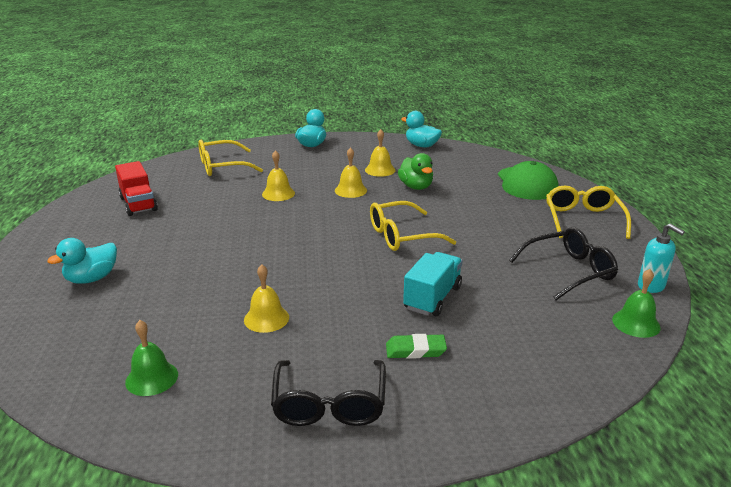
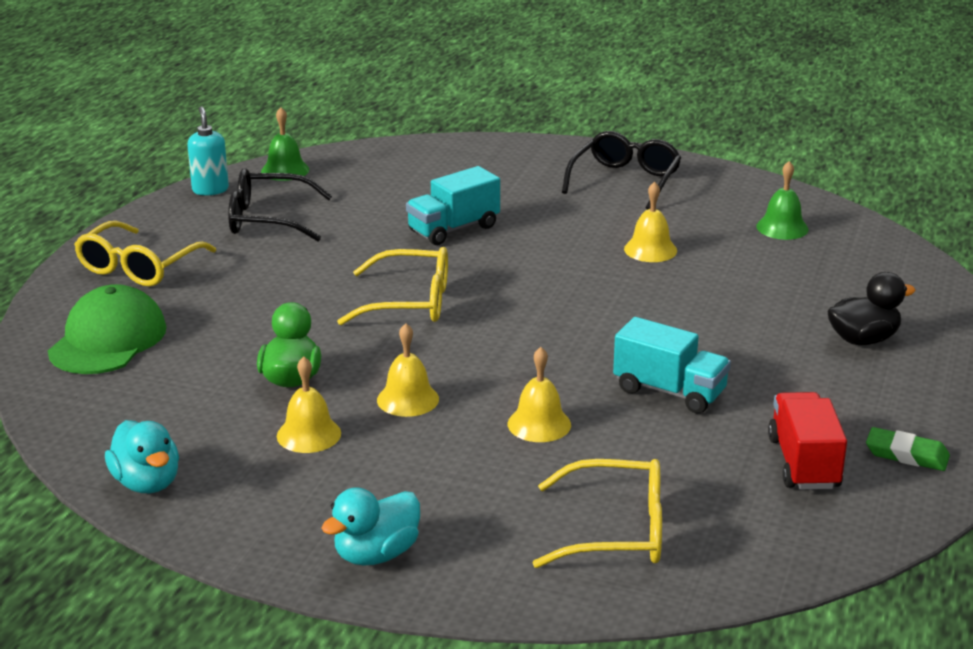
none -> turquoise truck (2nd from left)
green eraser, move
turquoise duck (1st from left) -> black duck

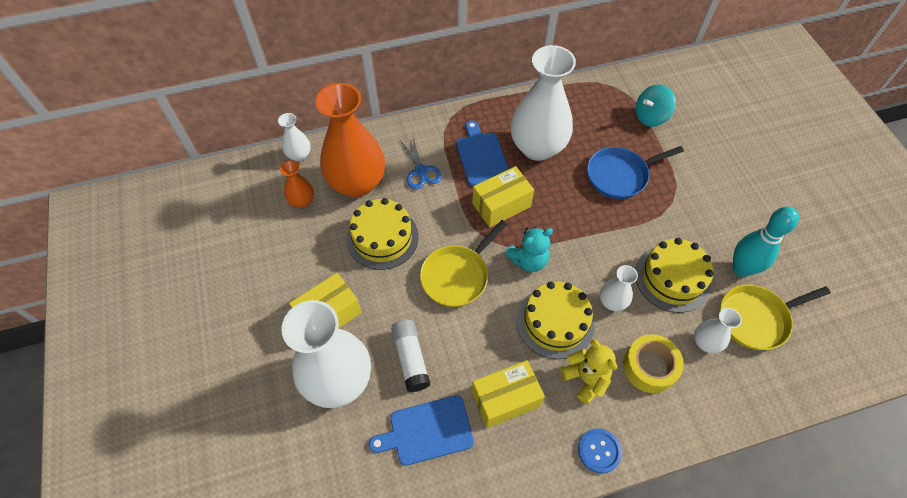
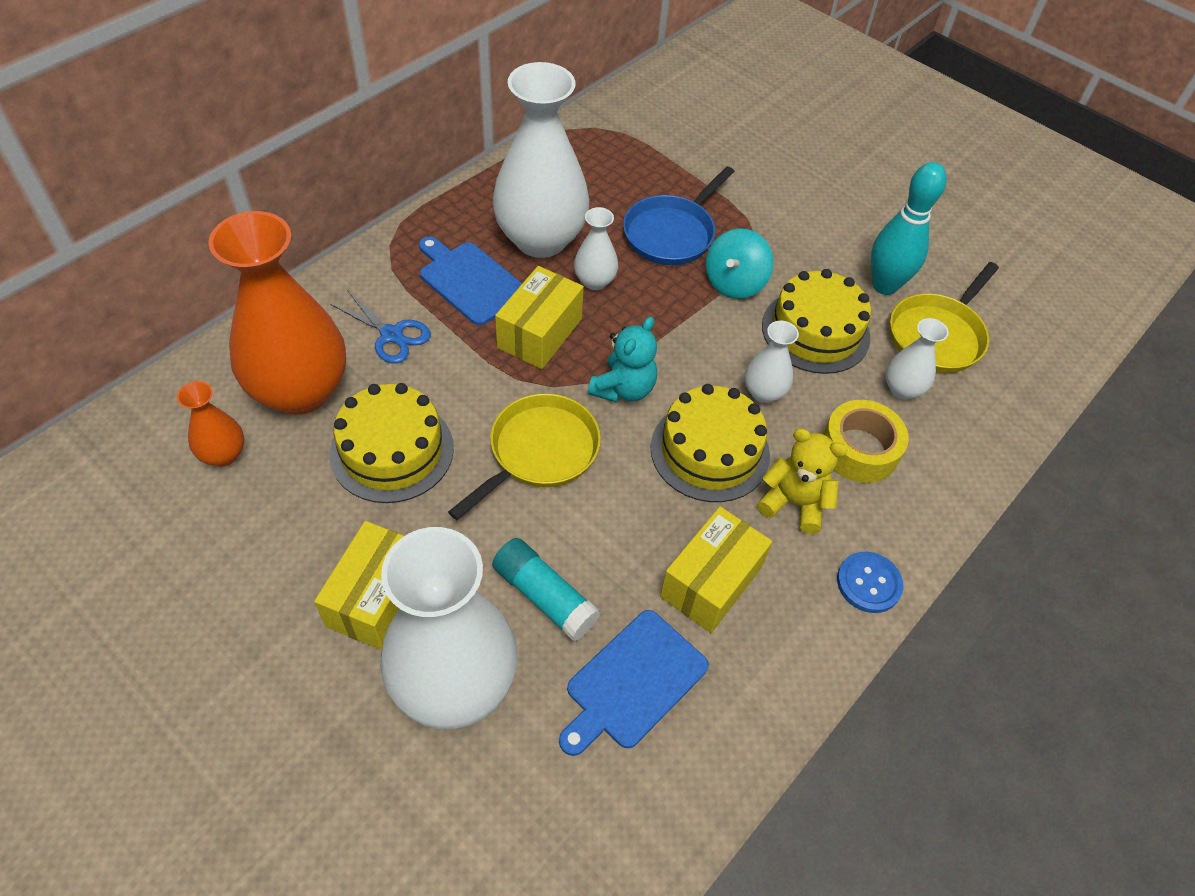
white vase (1st from left in the first image) -> white vase (3rd from left), move
turquoise spinning top, move
white glue stick -> turquoise glue stick
yellow pan (1st from left), 150 degrees counterclockwise

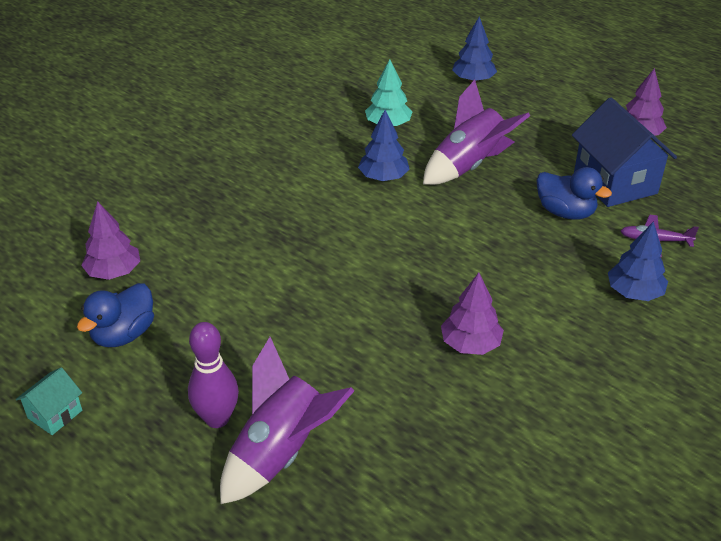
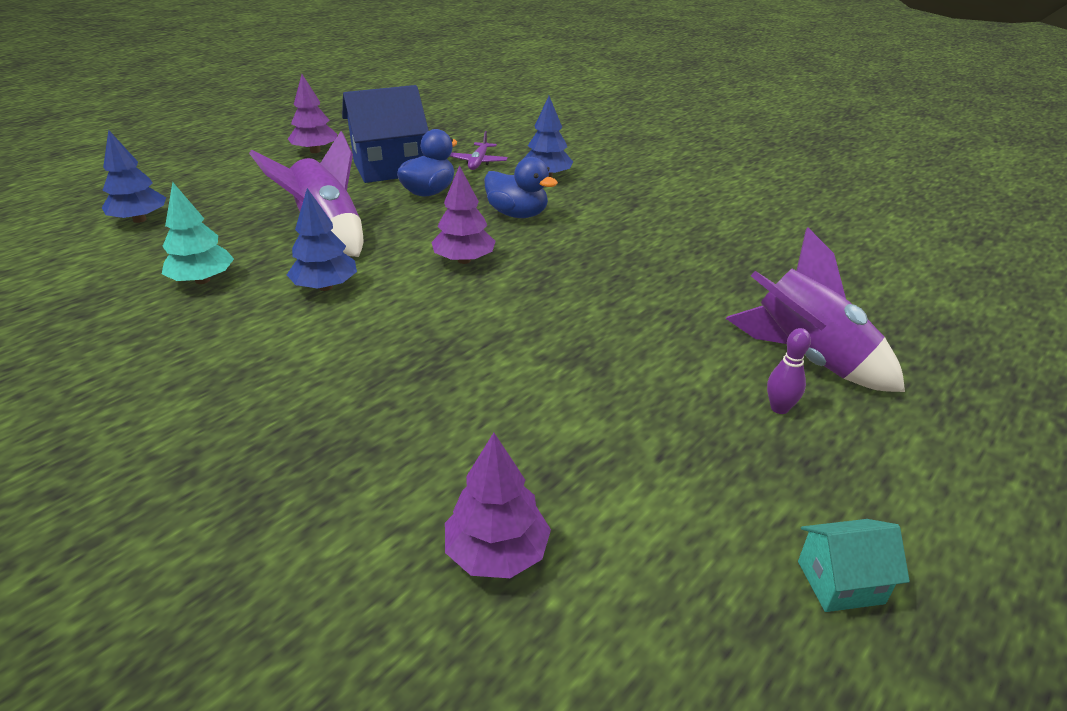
blue duck (1st from left in the first image) -> blue duck (2nd from left), move
purple tree (2nd from left), move
turquoise house, 45 degrees counterclockwise
purple bowling pin, x0.58

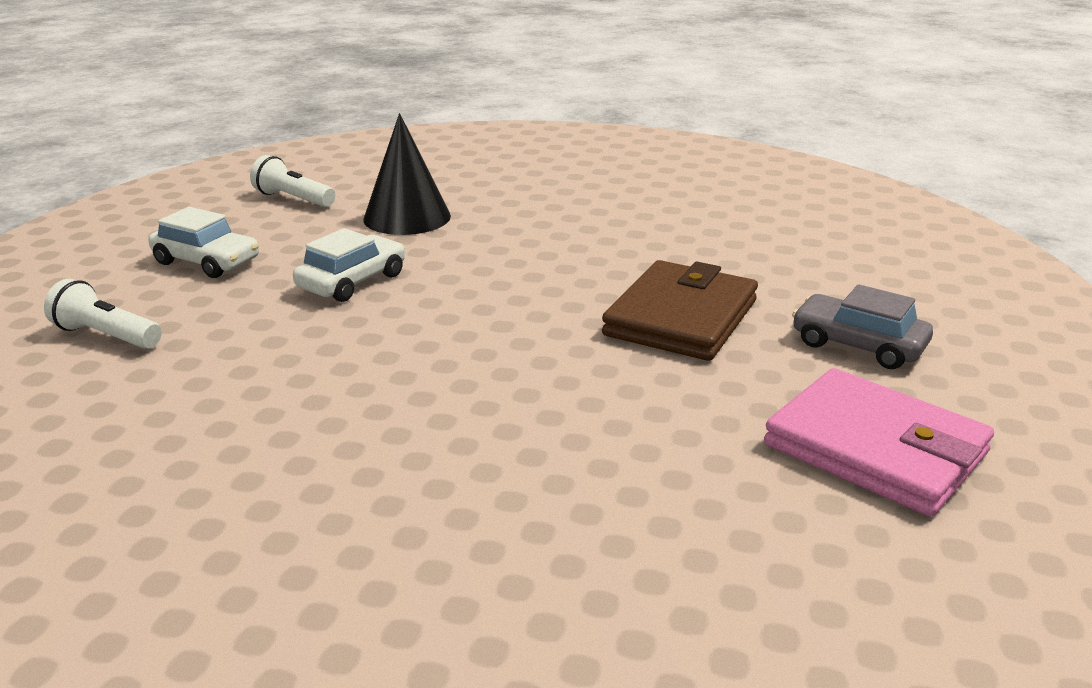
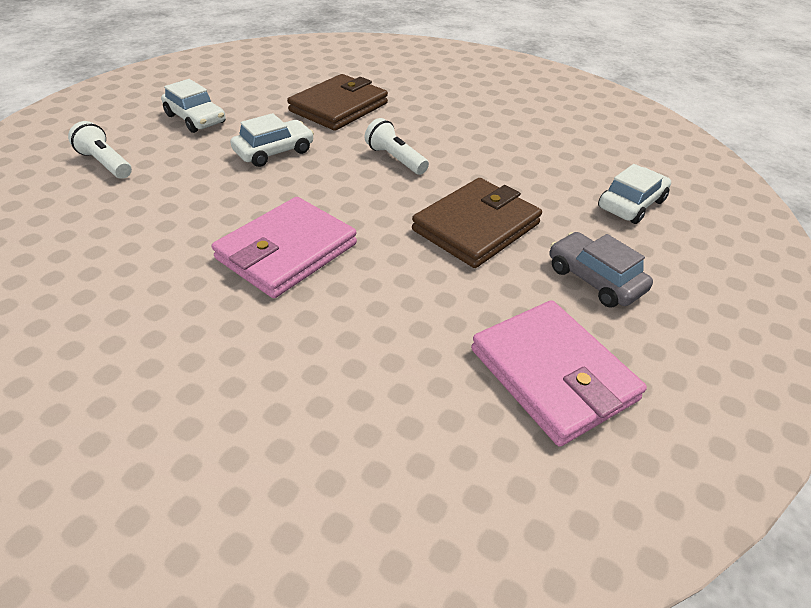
none -> pink wallet (1st from left)
none -> white car (3rd from left)
white flashlight (2nd from left), move
black cone -> brown wallet (1st from left)

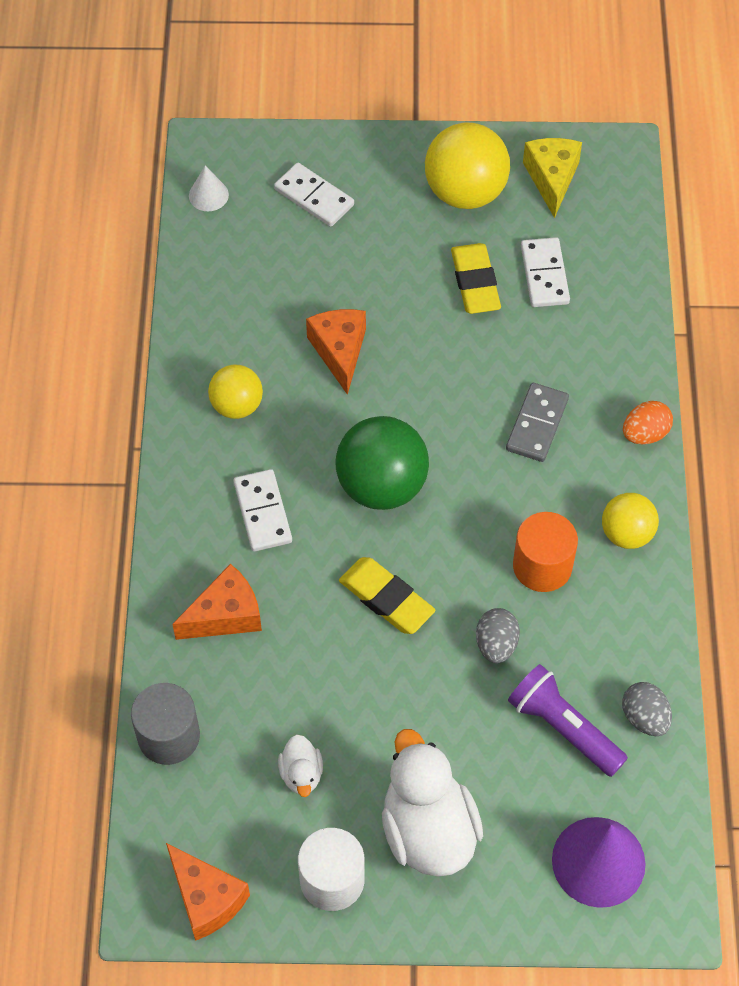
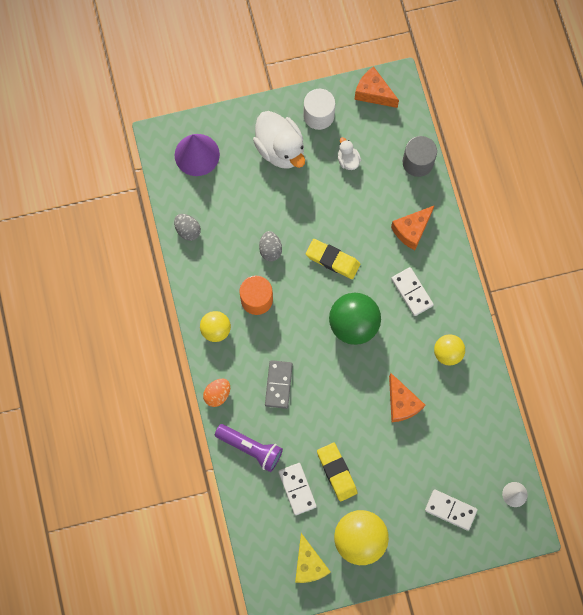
purple flashlight, move

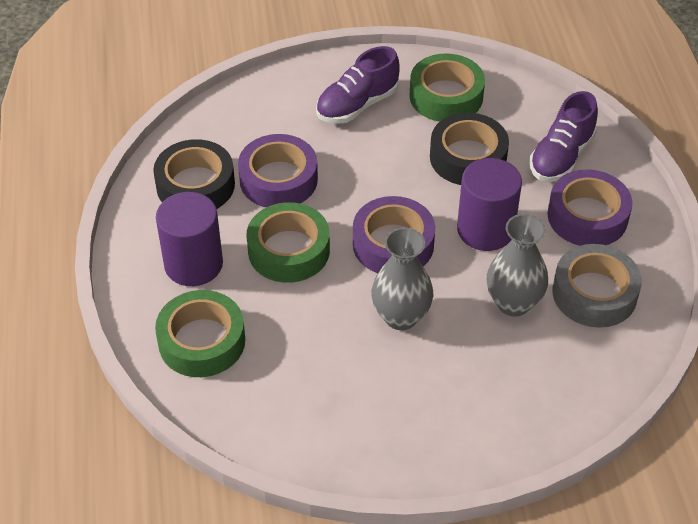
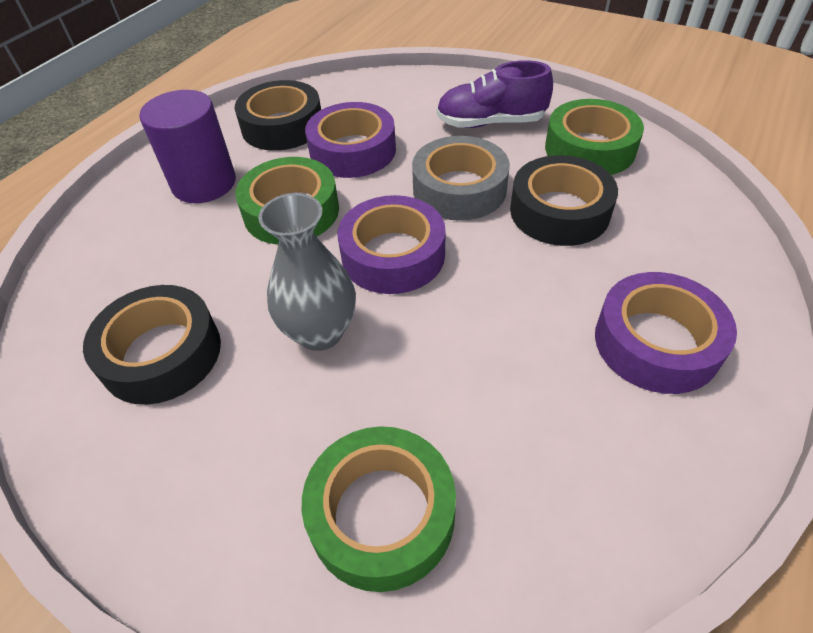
purple cylinder (2nd from left) -> none
grey vase (2nd from left) -> none
purple shoe (2nd from left) -> none
none -> black tape (1st from left)
green tape (1st from left in the first image) -> green tape (2nd from left), move
grey tape, move

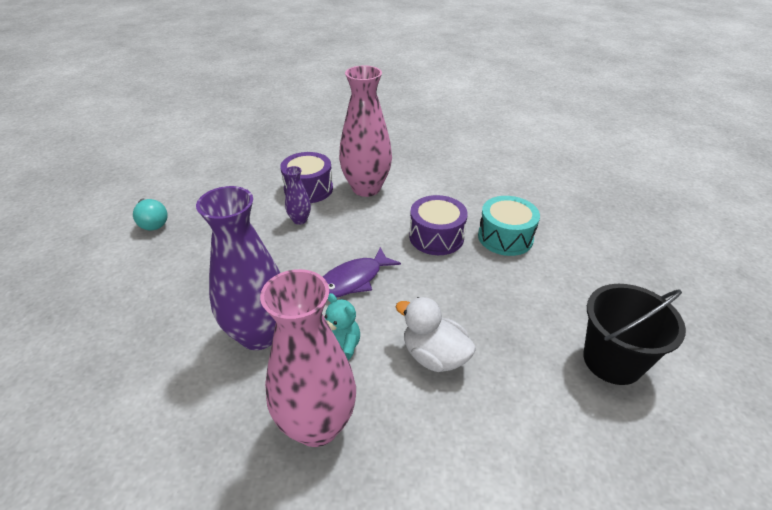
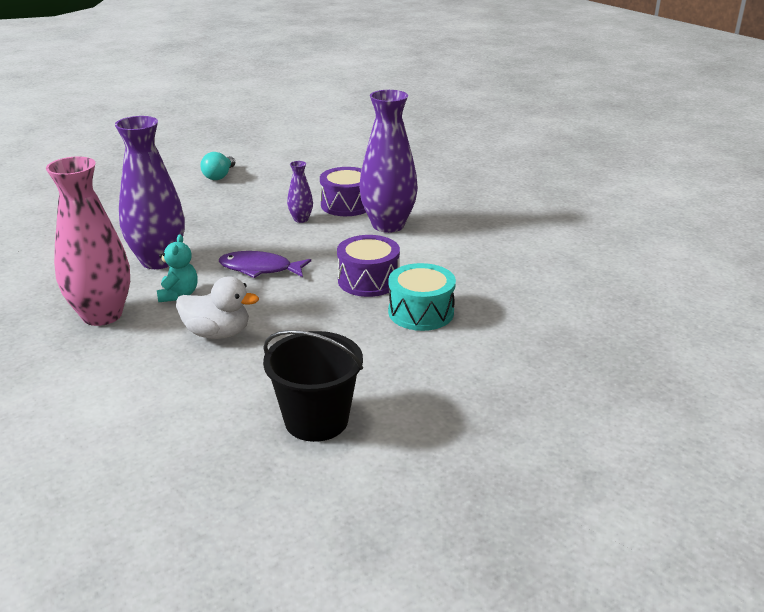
pink vase (2nd from left) -> purple vase (3rd from left)
white duck, 105 degrees clockwise

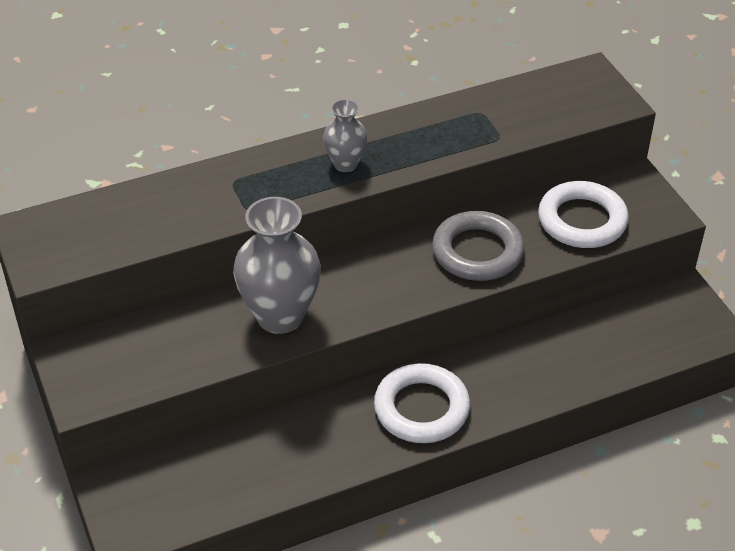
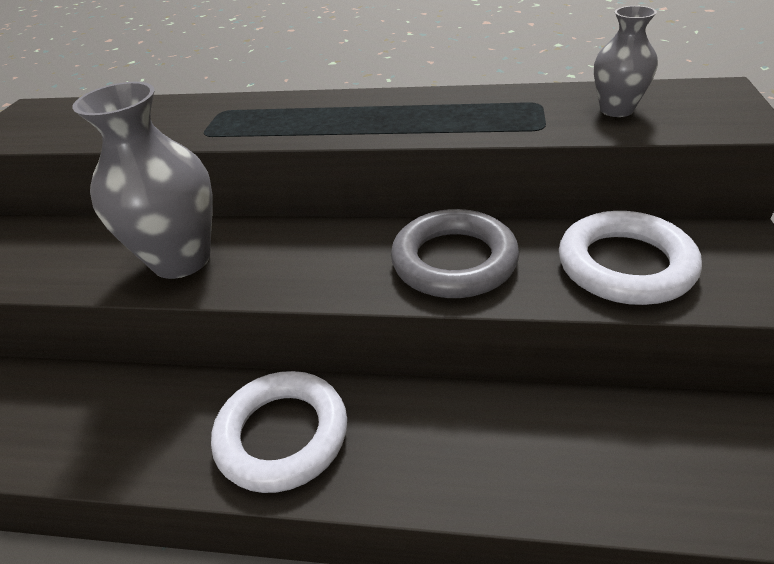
grey vase (2nd from left), move

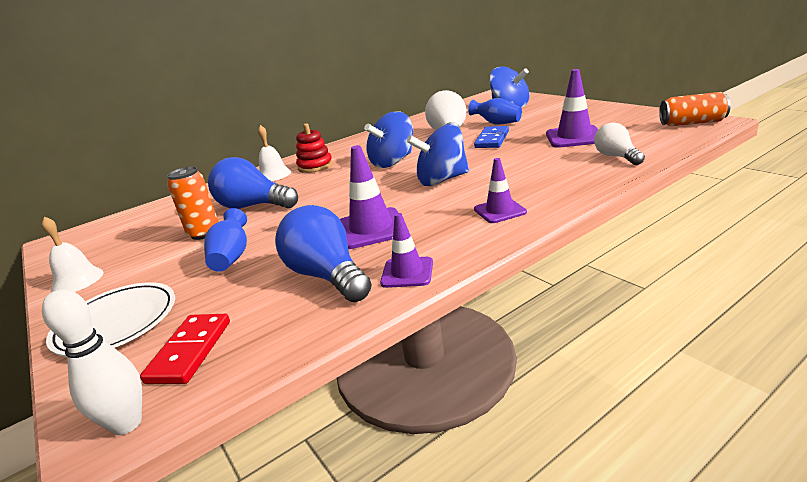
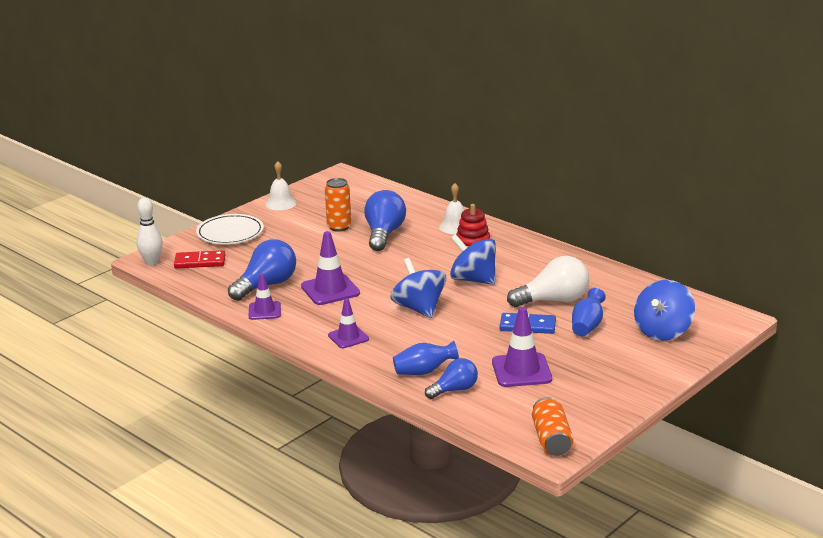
blue vase (1st from left), move
white light bulb (2nd from left) -> blue light bulb (3rd from left)

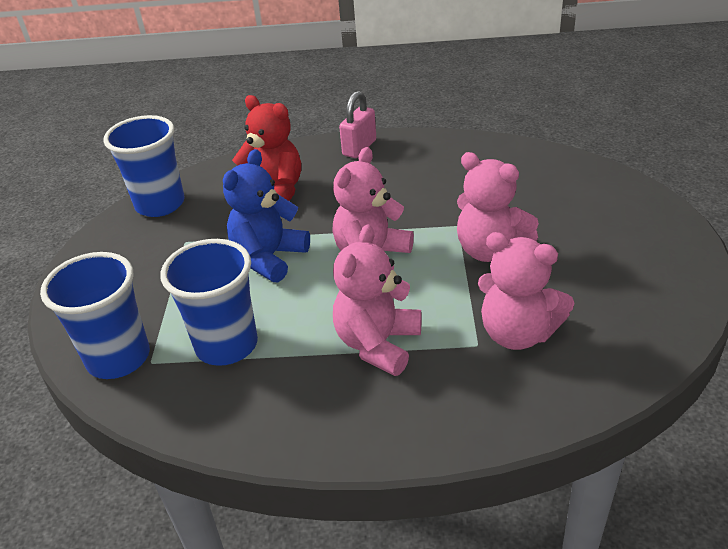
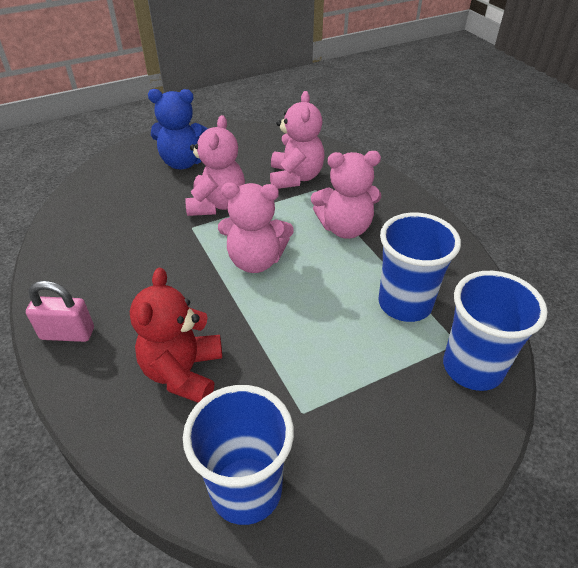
blue teddy bear, move

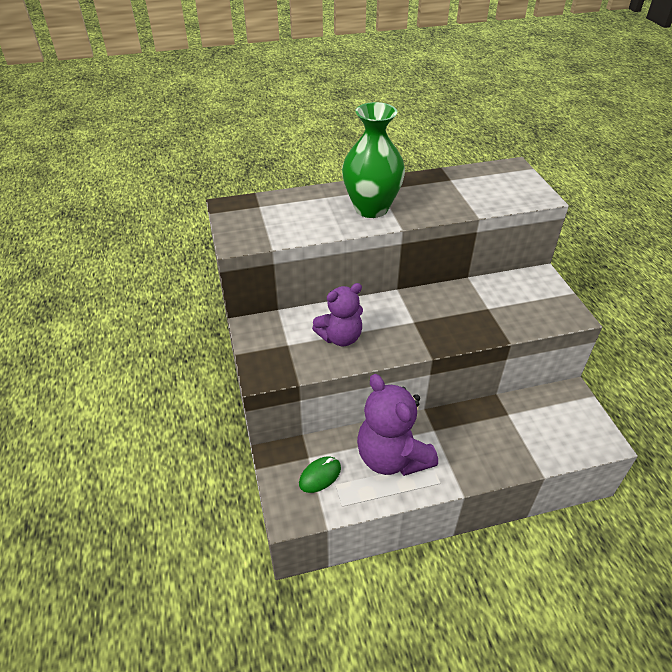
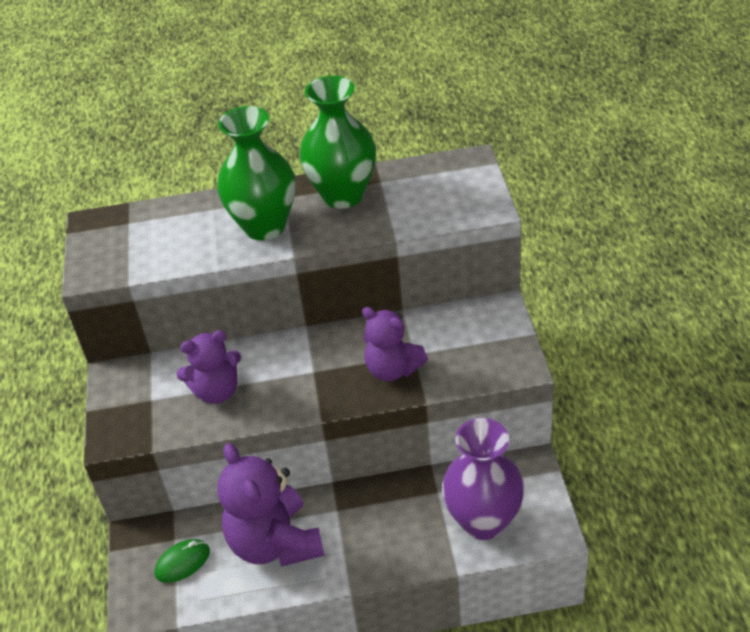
none -> green vase (2nd from left)
none -> purple teddy bear (3rd from left)
none -> purple vase

